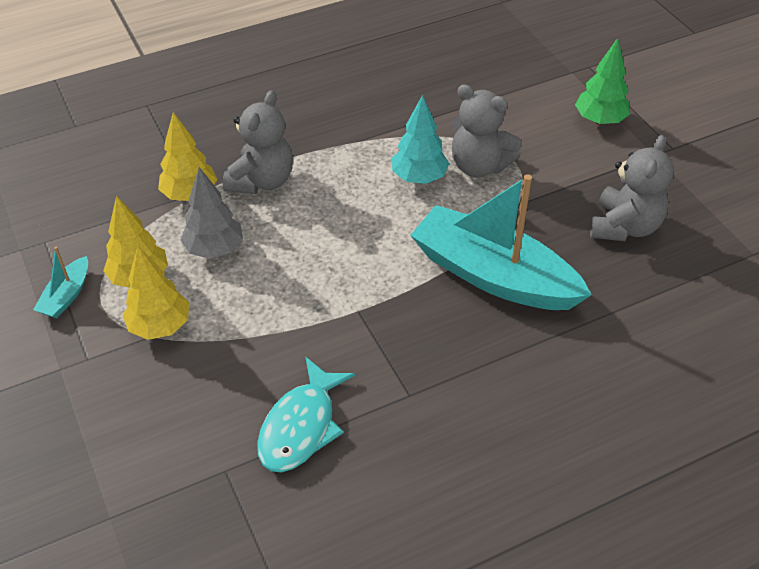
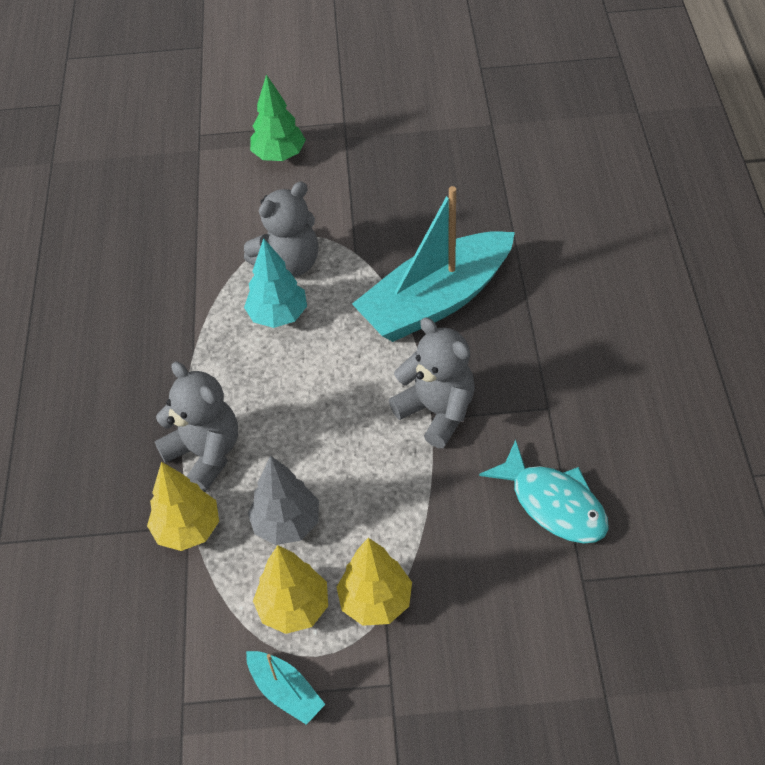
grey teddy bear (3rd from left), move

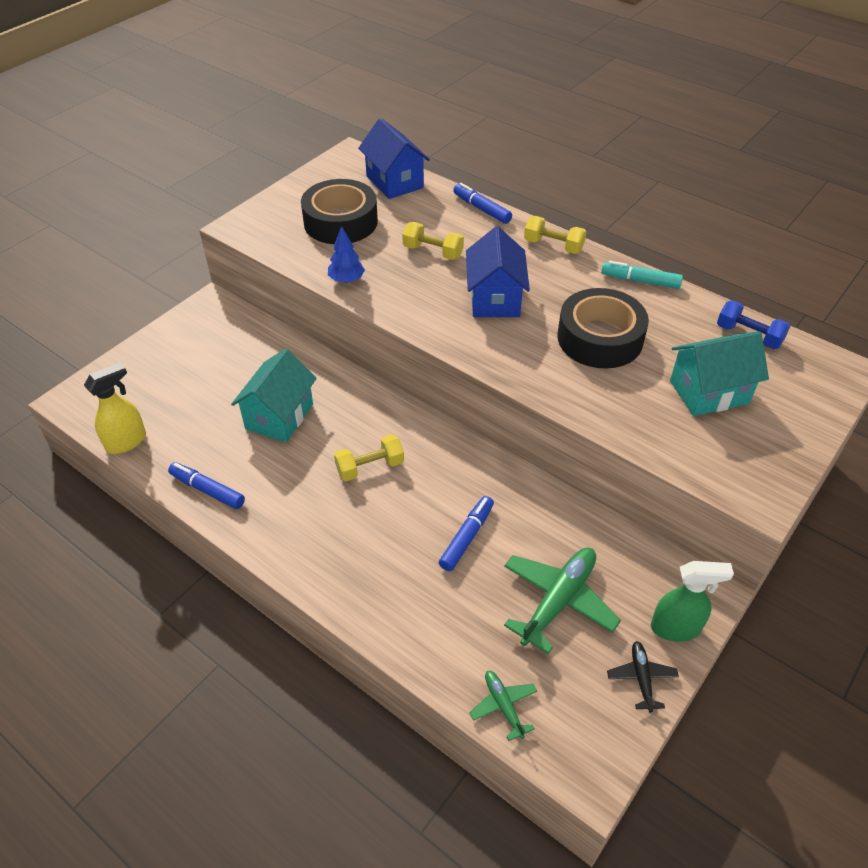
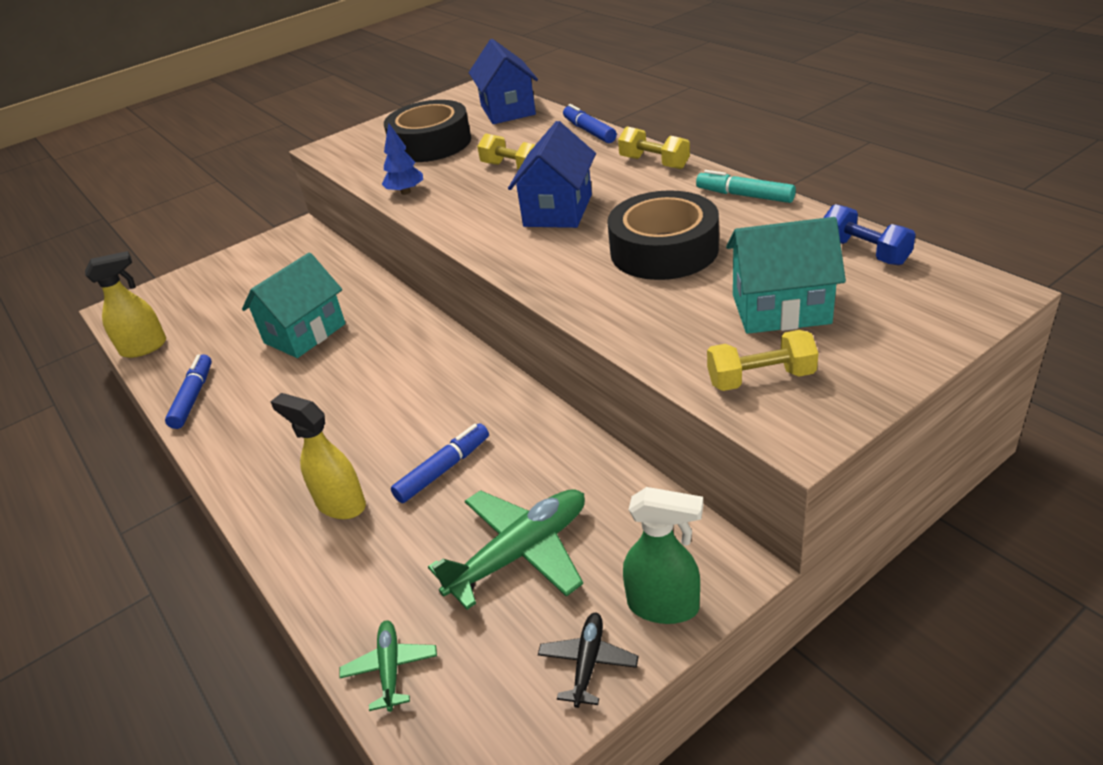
none -> yellow spray bottle (2nd from left)
yellow dumbbell (1st from left in the first image) -> yellow dumbbell (3rd from left), move
blue marker (1st from left), 45 degrees clockwise

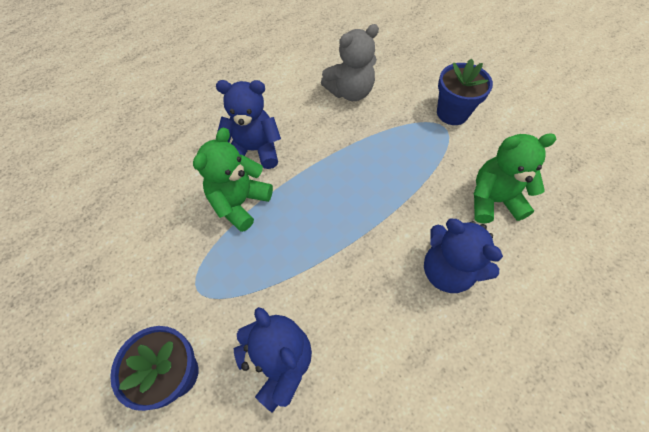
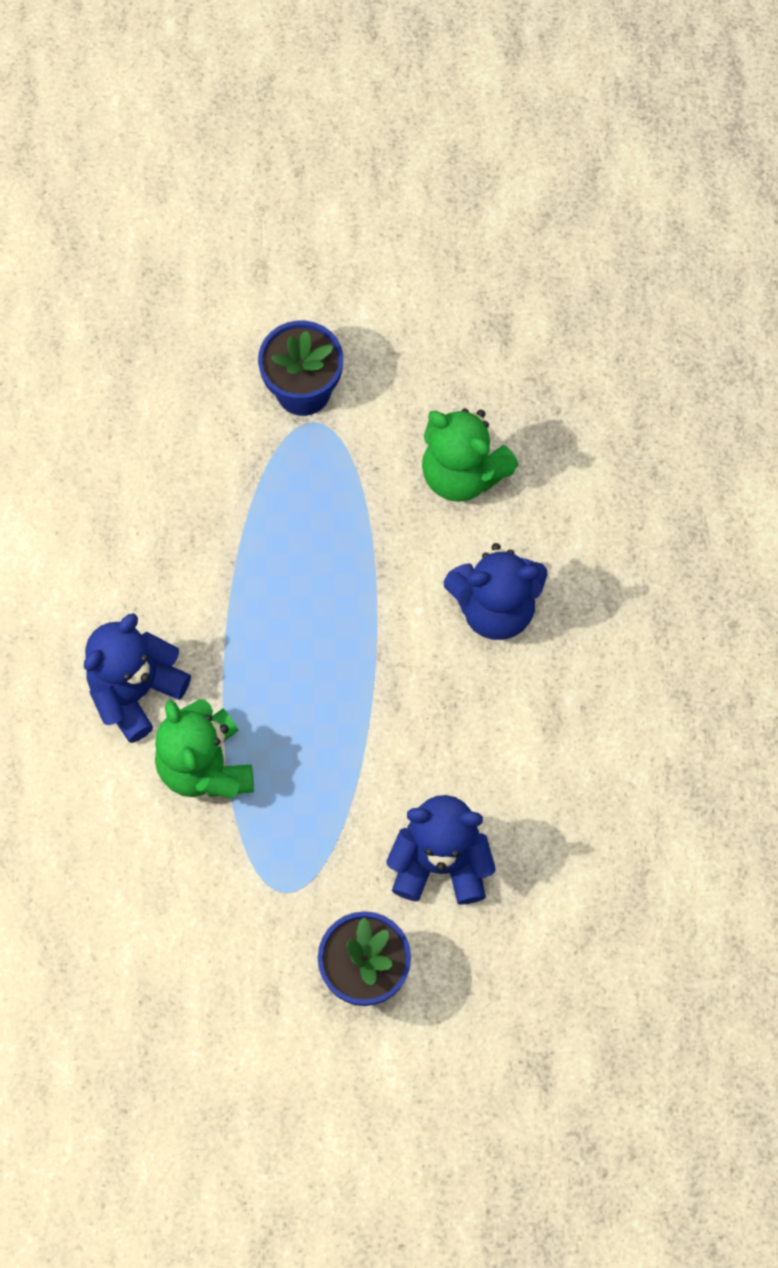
grey teddy bear -> none
green teddy bear (2nd from left), 90 degrees counterclockwise

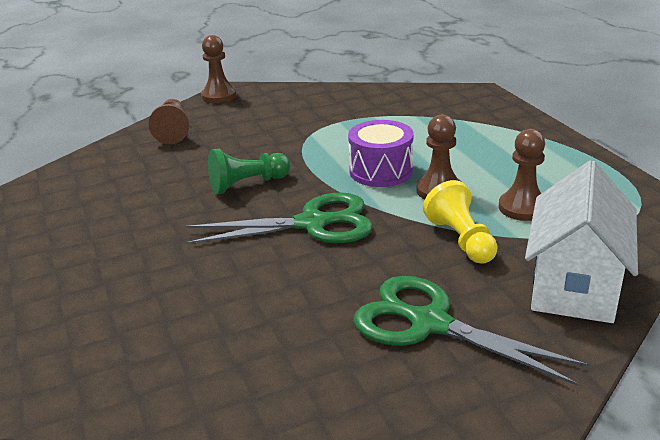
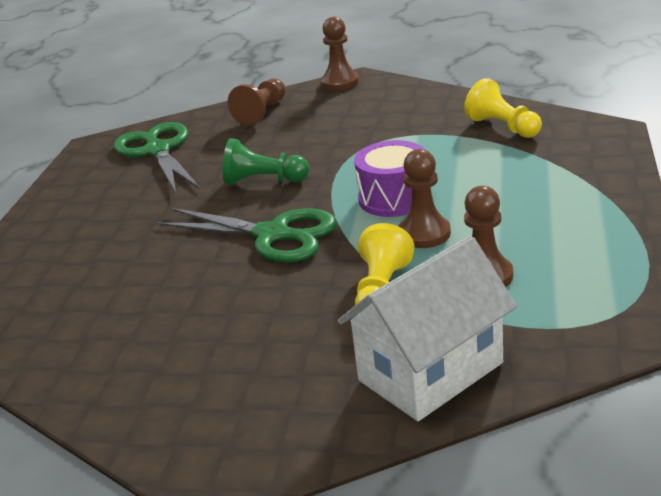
none -> yellow pawn (2nd from left)
green scissors (2nd from left in the first image) -> green scissors (1st from left), move

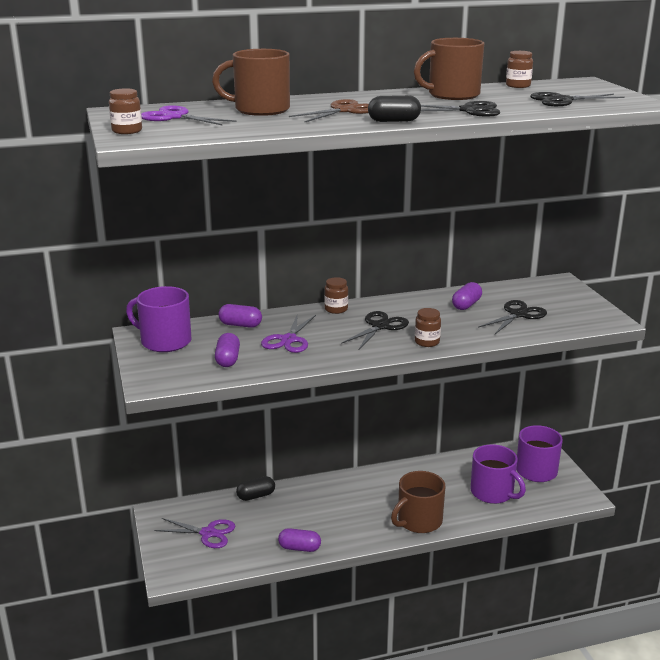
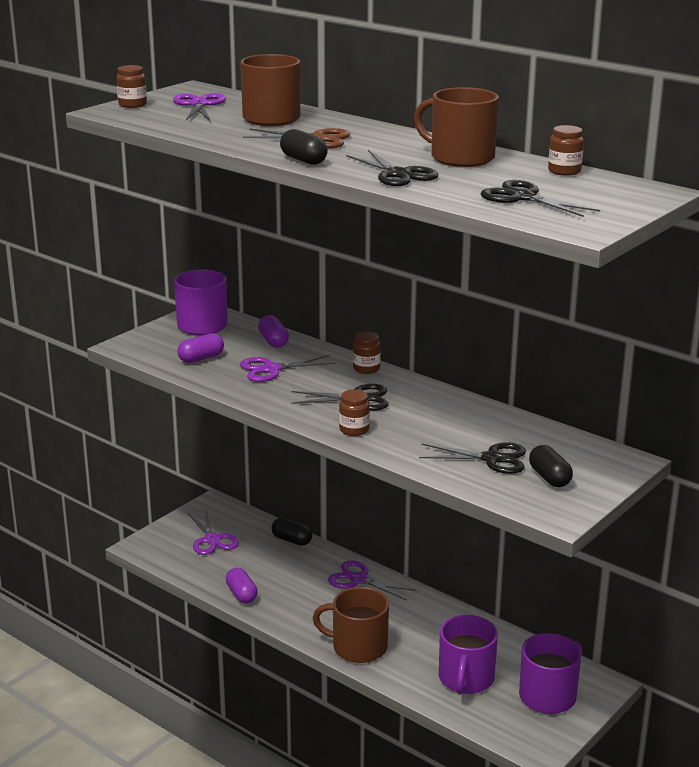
purple capsule (4th from left) -> none
none -> purple scissors (4th from left)
none -> black capsule (3rd from left)

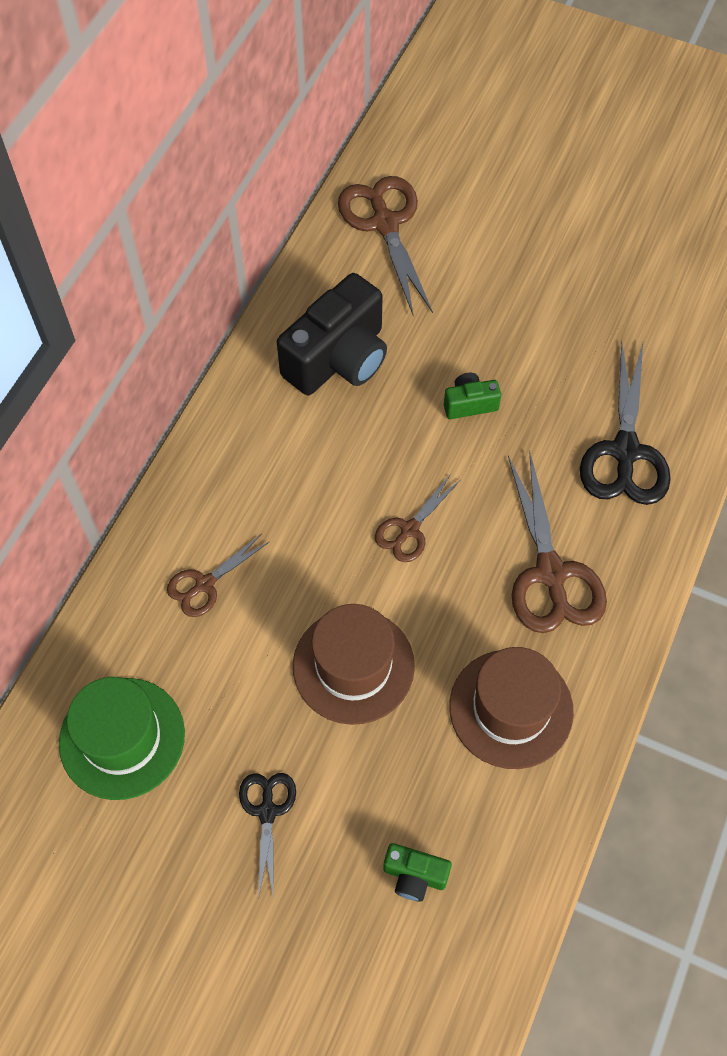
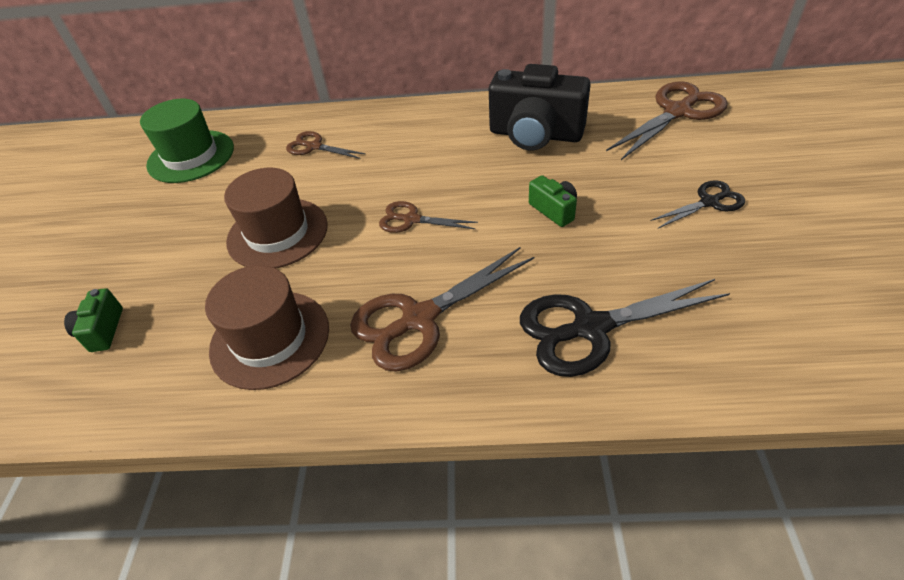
black scissors (1st from left in the first image) -> black scissors (2nd from left), move

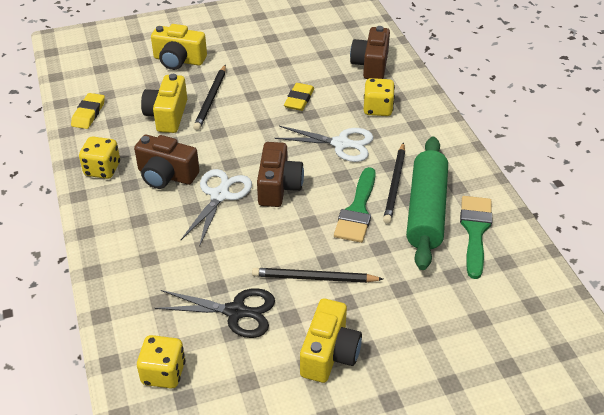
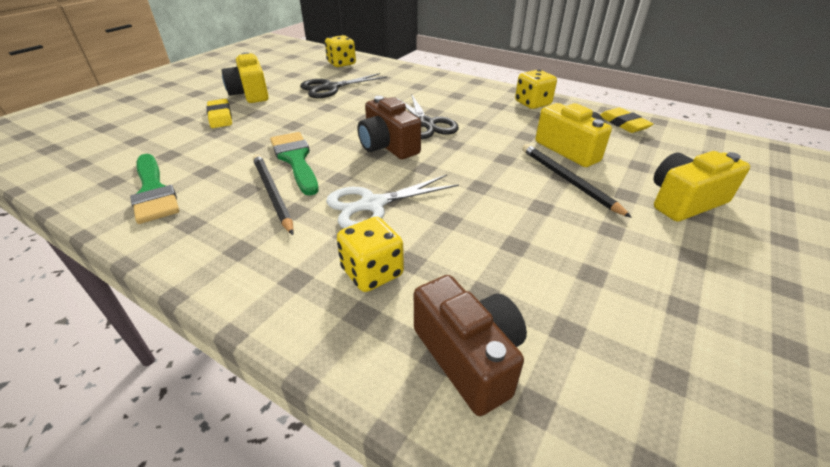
brown camera (1st from left) -> none
black pencil (2nd from left) -> none
green rolling pin -> none
yellow eraser (2nd from left in the first image) -> yellow eraser (1st from left), move
white scissors (1st from left) -> black scissors (2nd from left)

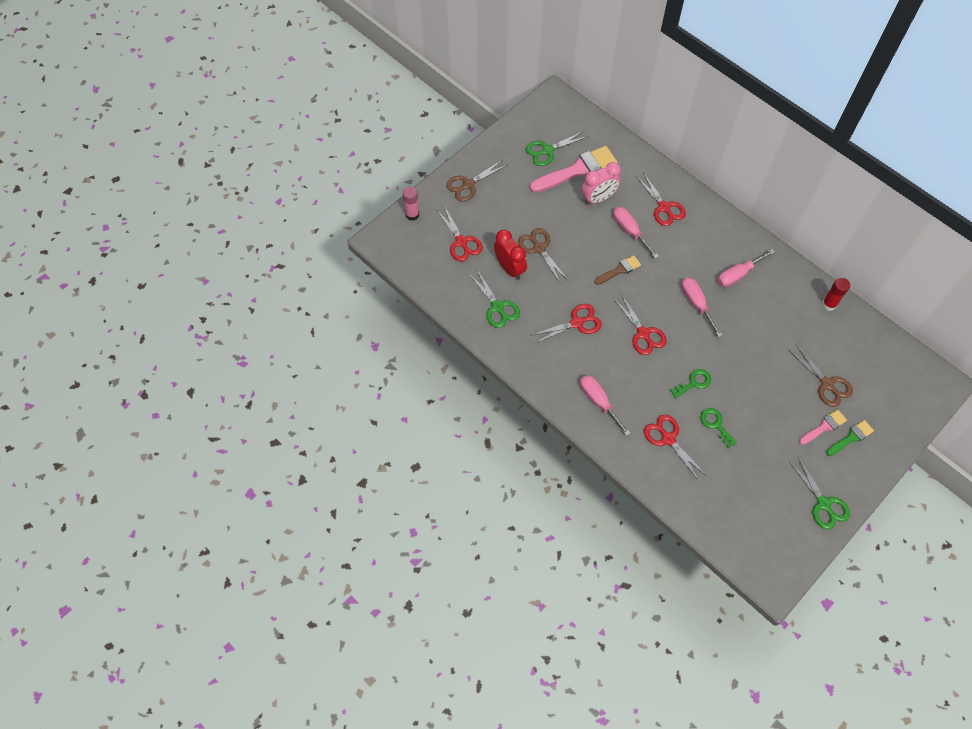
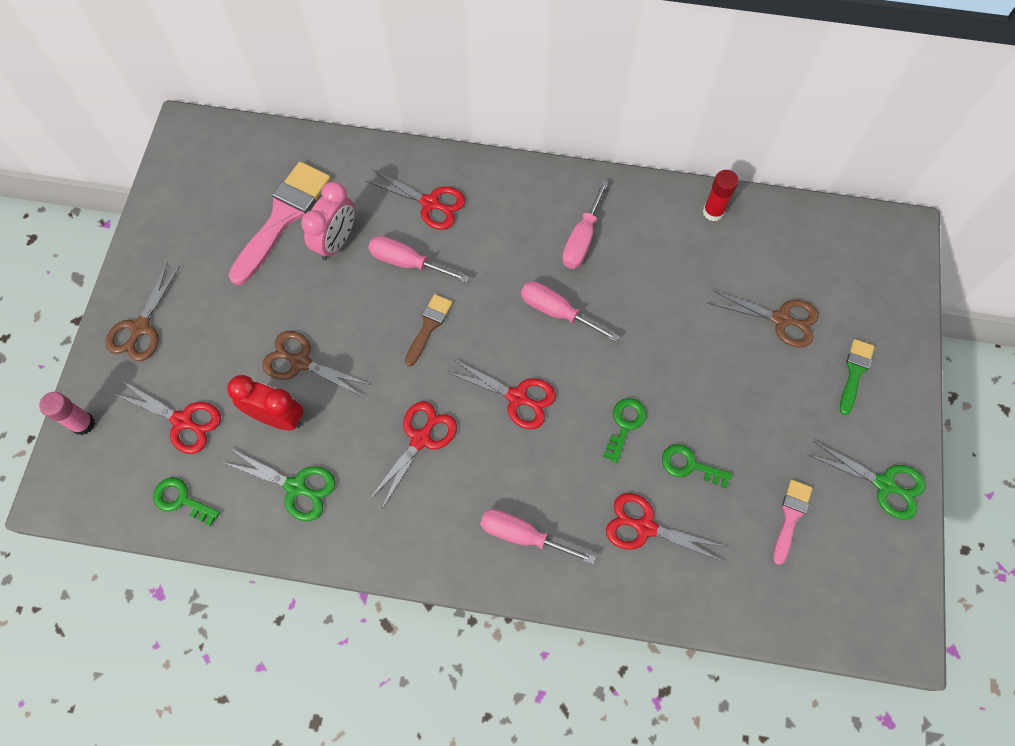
green scissors (2nd from left) -> none
none -> green key (1st from left)
pink brush (2nd from left), move

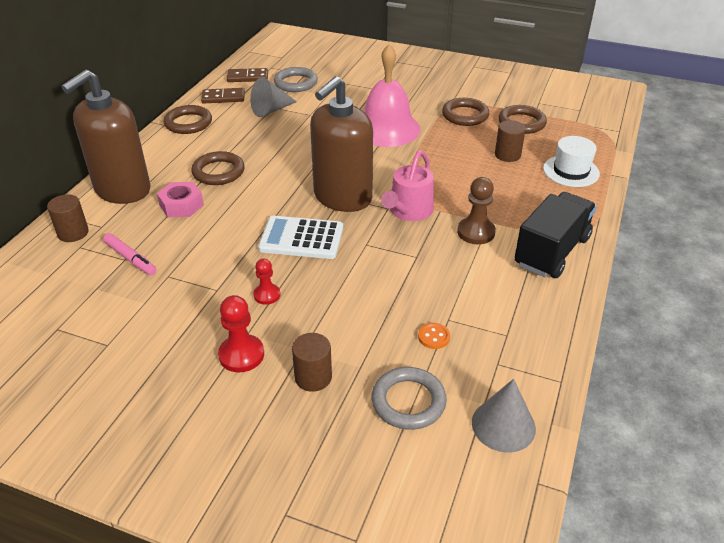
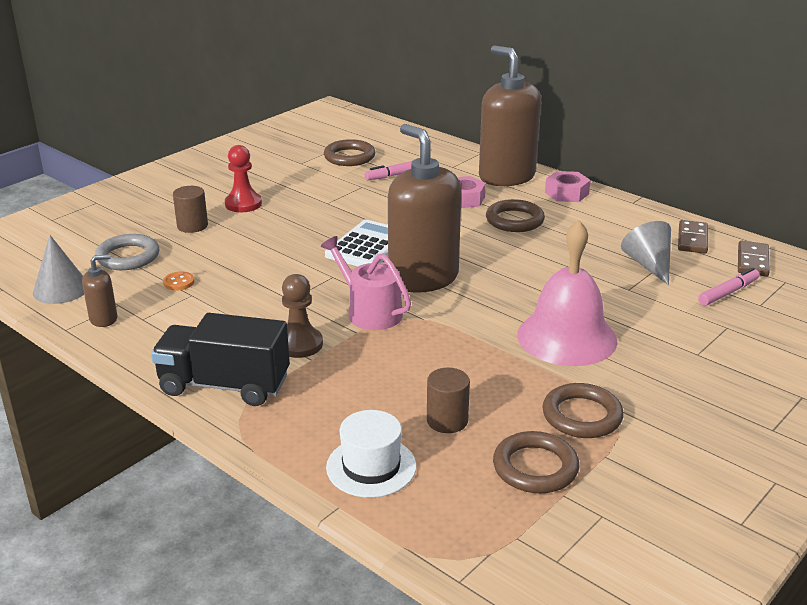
brown cylinder (1st from left) -> none
red pawn (2nd from left) -> none
none -> brown soap dispenser (1st from left)
none -> pink nut (2nd from left)
brown ring (1st from left), move
grey ring (1st from left) -> pink marker (2nd from left)
black truck, 135 degrees clockwise

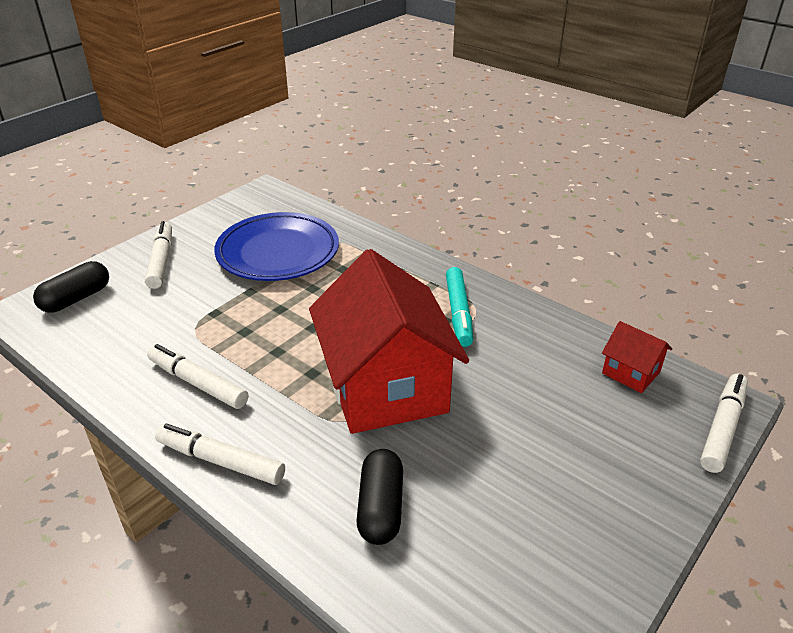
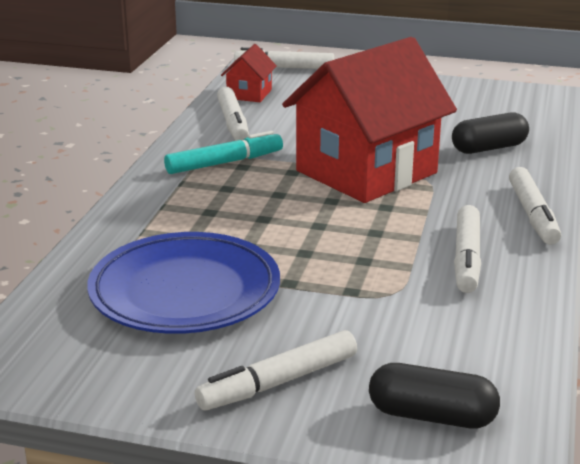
none -> white marker (1st from left)

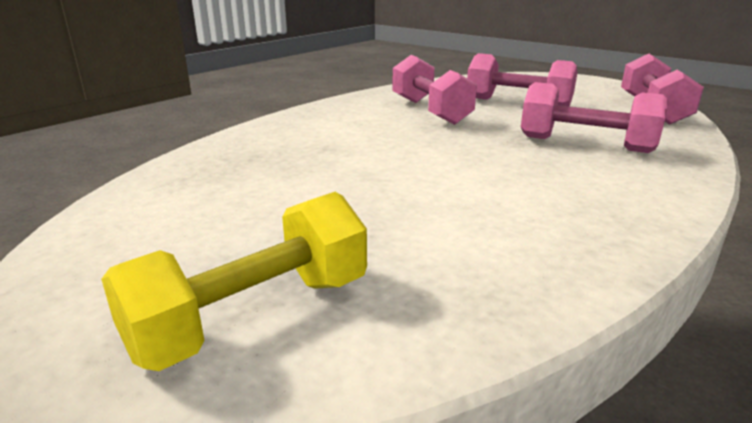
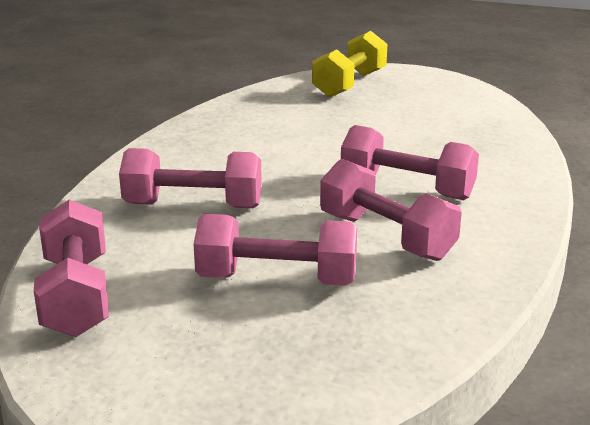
none -> pink dumbbell (5th from left)

